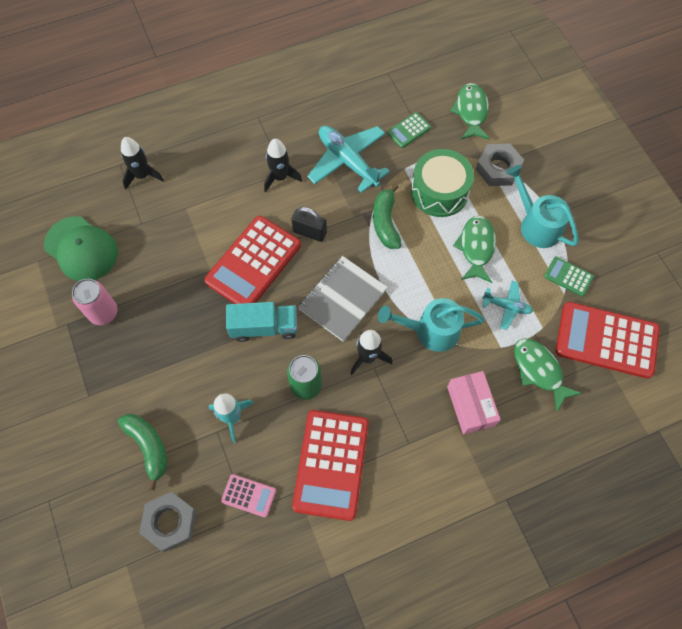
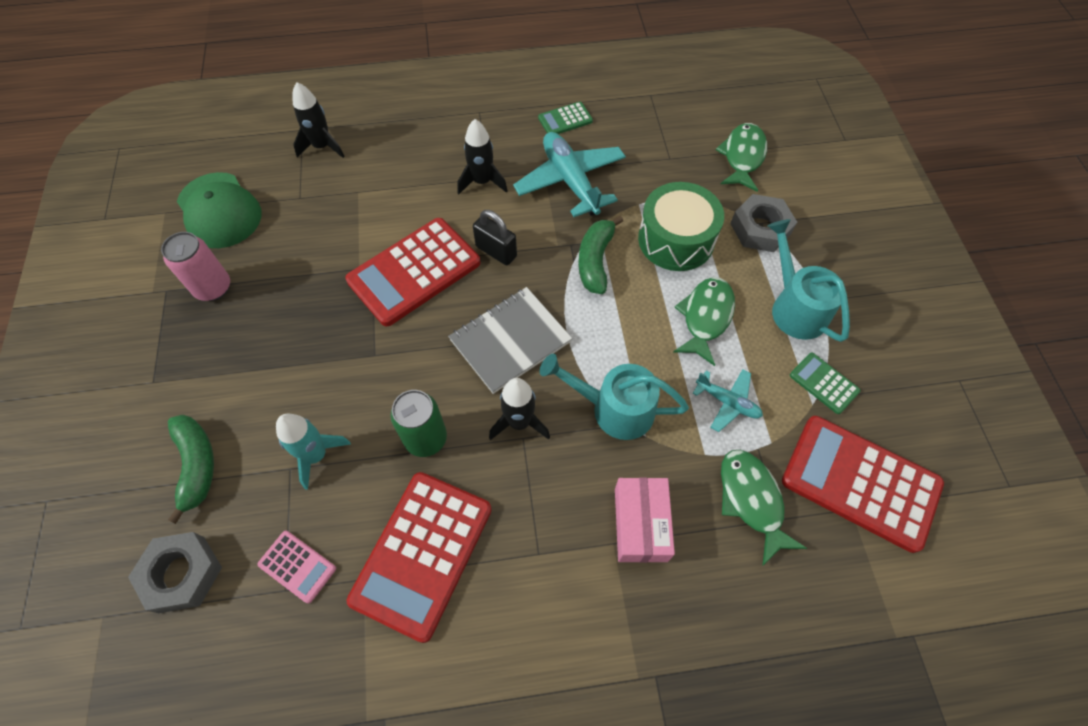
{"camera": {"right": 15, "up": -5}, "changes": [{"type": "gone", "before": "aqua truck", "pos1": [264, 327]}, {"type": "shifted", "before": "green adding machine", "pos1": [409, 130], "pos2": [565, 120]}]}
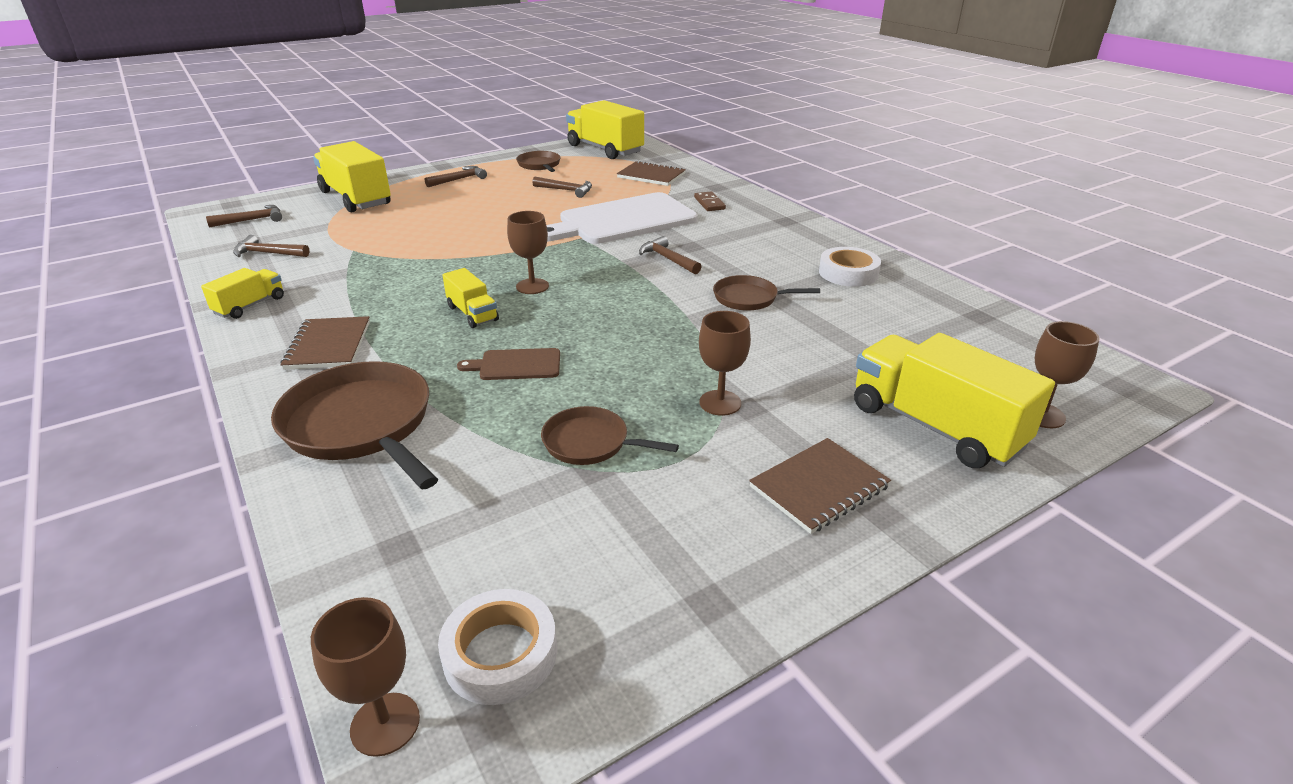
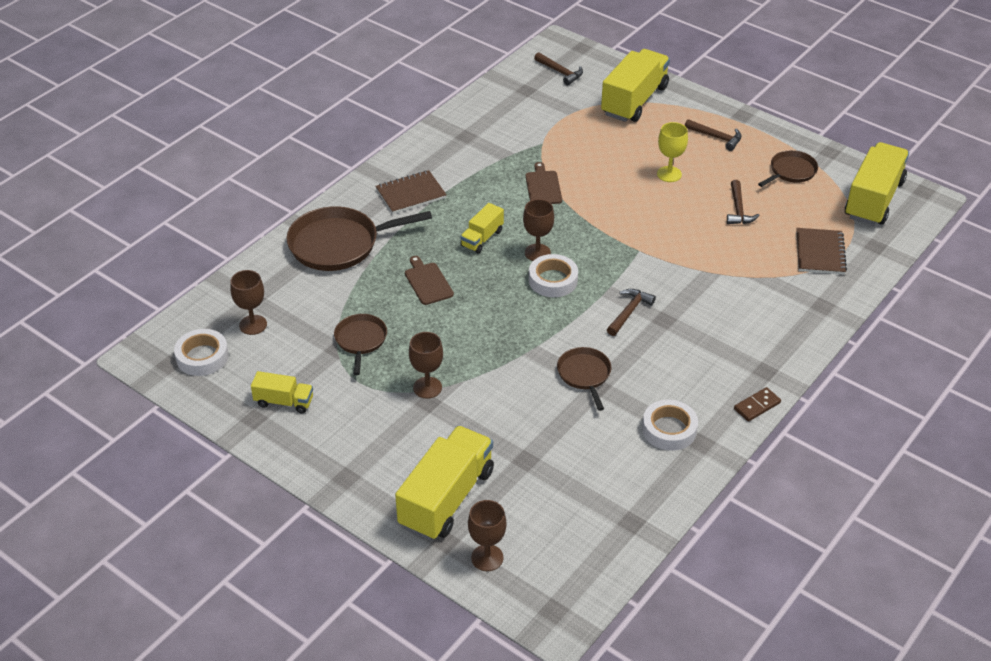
{"camera": {"right": 70, "up": 10}, "changes": [{"type": "shifted", "before": "golden truck", "pos1": [250, 306], "pos2": [284, 402]}, {"type": "gone", "before": "brown hammer", "pos1": [268, 253]}, {"type": "rotated", "before": "brown pan", "pos1": [361, 425], "pos2": [338, 244], "turn": -135}, {"type": "shifted", "before": "brown chalice", "pos1": [385, 724], "pos2": [253, 325]}, {"type": "gone", "before": "snow-white cutting board", "pos1": [622, 220]}, {"type": "shifted", "before": "brown domino piece", "pos1": [709, 203], "pos2": [757, 406]}, {"type": "gone", "before": "brown notepad", "pos1": [819, 487]}, {"type": "new", "after": "brown cutting board", "pos2": [543, 186]}, {"type": "new", "after": "snow-white roll of tape", "pos2": [553, 280]}, {"type": "new", "after": "golden chalice", "pos2": [669, 174]}]}
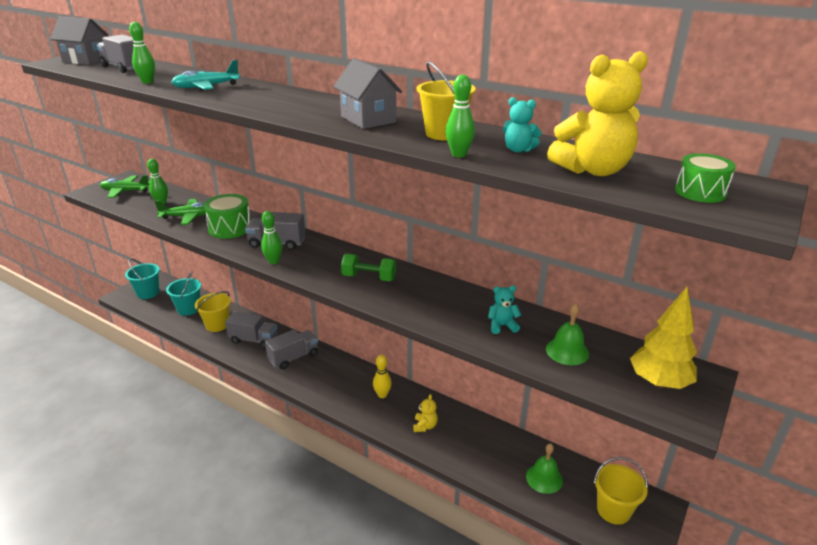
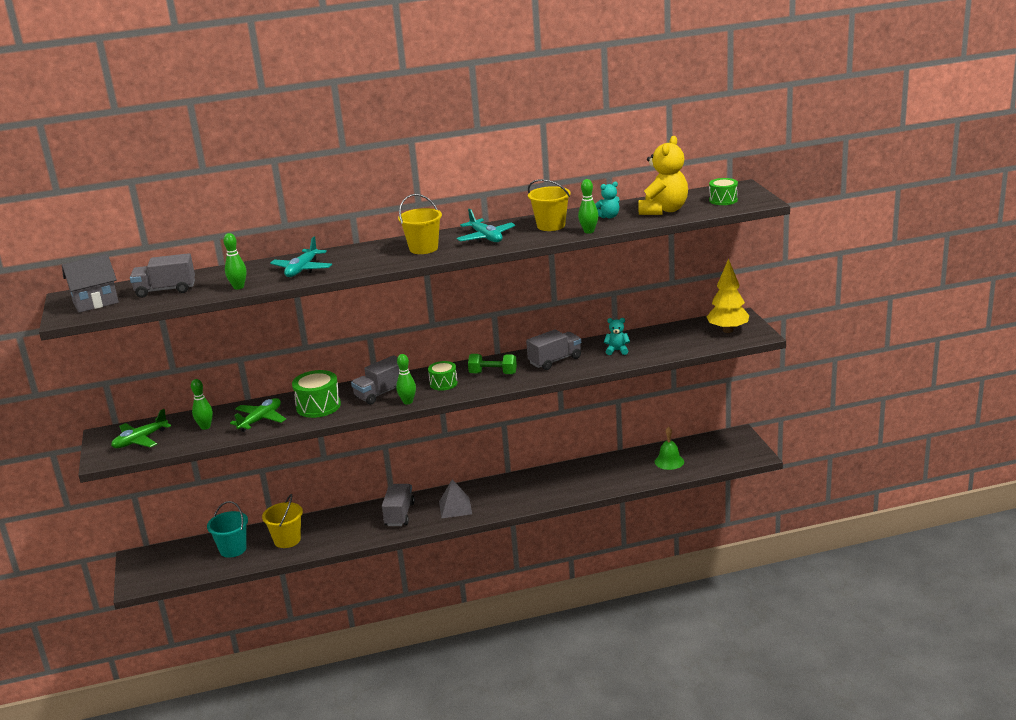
{"camera": {"right": -45, "up": -5}, "changes": [{"type": "gone", "before": "aqua bucket", "pos1": [148, 293]}, {"type": "shifted", "before": "ash-grey truck", "pos1": [254, 340], "pos2": [555, 361]}, {"type": "swapped", "before": "ash-grey house", "after": "aqua toy plane", "pos1": [368, 119], "pos2": [486, 237]}, {"type": "rotated", "before": "green free weight", "pos1": [369, 278], "pos2": [493, 373], "turn": 45}, {"type": "gone", "before": "golden tenpin", "pos1": [382, 395]}, {"type": "gone", "before": "golden teddy", "pos1": [425, 426]}, {"type": "rotated", "before": "aqua teddy", "pos1": [502, 326], "pos2": [617, 351], "turn": 60}, {"type": "gone", "before": "green school bell", "pos1": [567, 351]}, {"type": "shifted", "before": "golden bucket", "pos1": [613, 510], "pos2": [423, 248]}, {"type": "new", "after": "green drum", "pos2": [443, 383]}, {"type": "new", "after": "ash-grey solid pyramid", "pos2": [455, 507]}]}
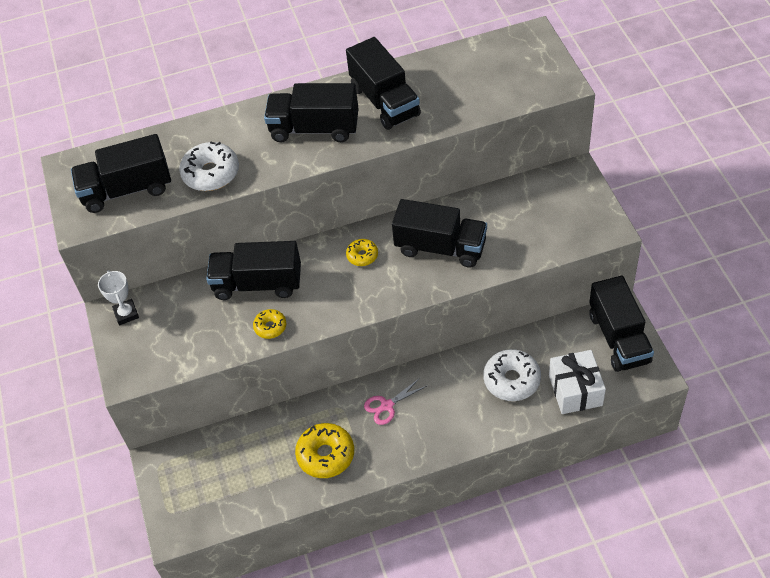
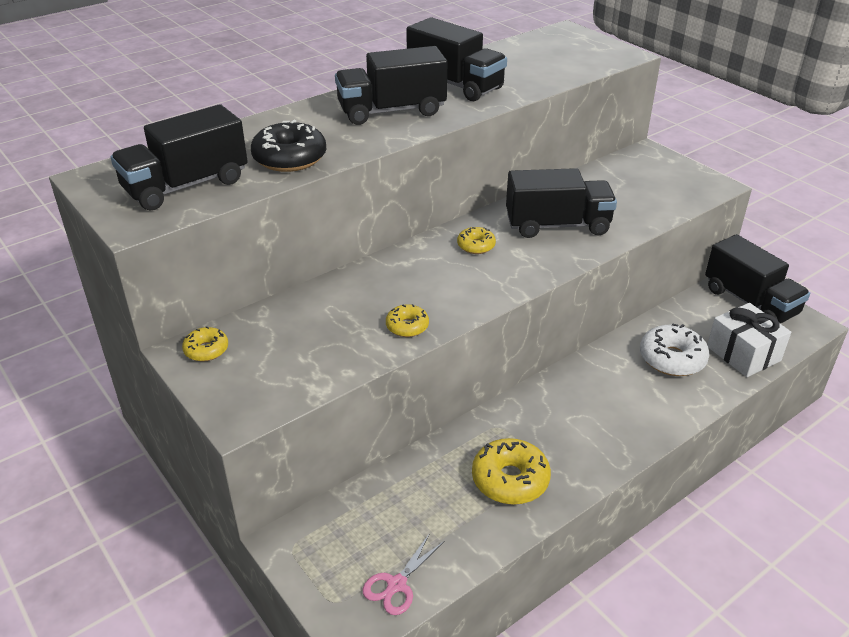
{"camera": {"right": -25, "up": -15}, "changes": [{"type": "swapped", "before": "snow-white prize cup", "after": "golden doughnut", "pos1": [126, 314], "pos2": [206, 350]}, {"type": "repainted", "before": "snow-white doughnut", "after": "ebony doughnut", "pos1": [211, 173], "pos2": [289, 158]}, {"type": "gone", "before": "ebony truck", "pos1": [258, 284]}, {"type": "shifted", "before": "pink scissors", "pos1": [387, 405], "pos2": [397, 584]}]}
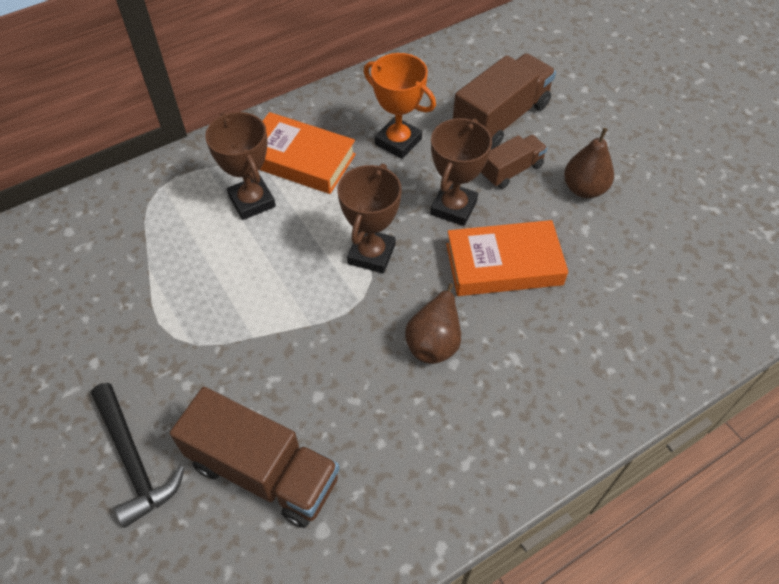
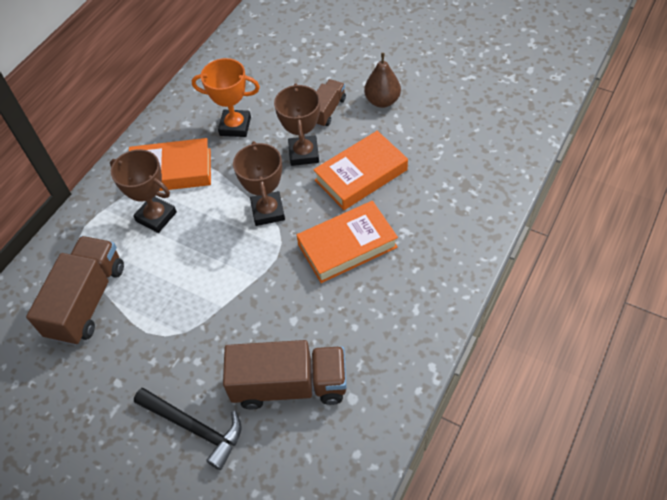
{"camera": {"right": -25, "up": 0}, "changes": [{"type": "swapped", "before": "brown toy pear", "after": "bright orange book", "pos1": [434, 341], "pos2": [347, 246]}, {"type": "shifted", "before": "brown truck", "pos1": [501, 118], "pos2": [87, 301]}]}
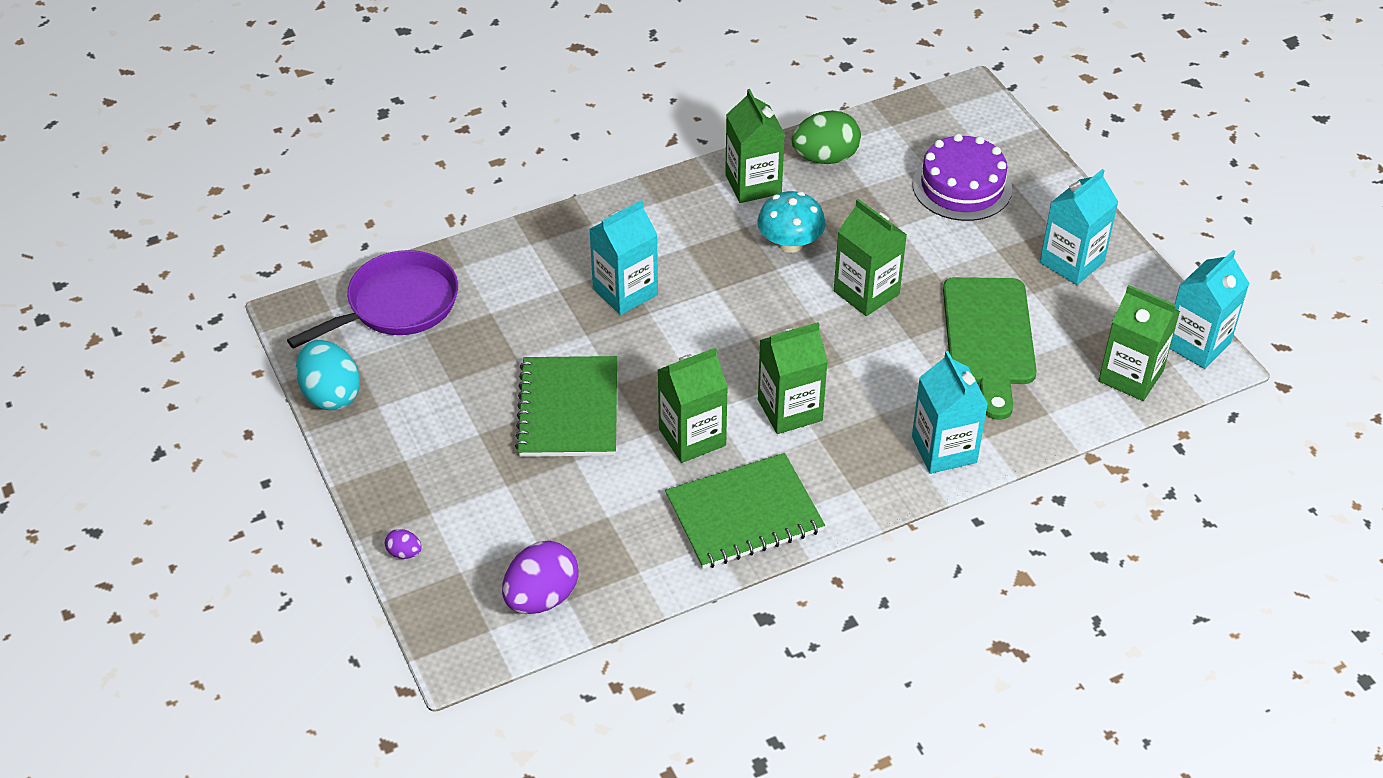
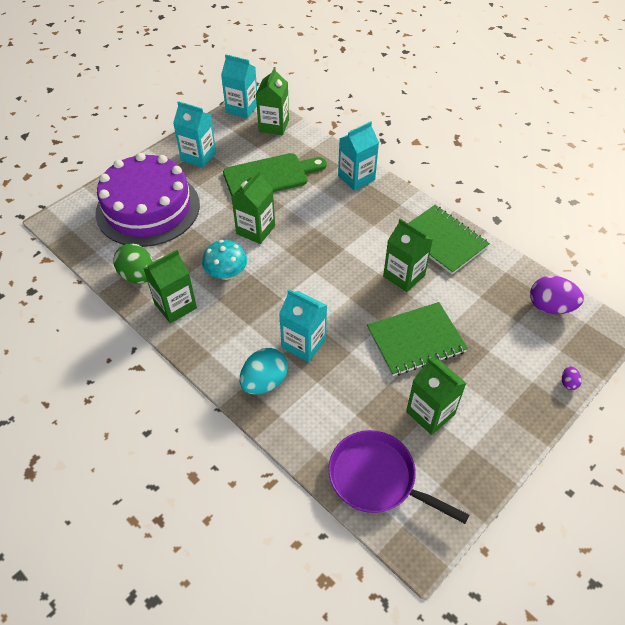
{"camera": {"right": -110, "up": 5}, "changes": [{"type": "shifted", "before": "aqua egg", "pos1": [331, 394], "pos2": [264, 382]}, {"type": "shifted", "before": "green carton", "pos1": [790, 410], "pos2": [430, 413]}, {"type": "scaled", "before": "violet cake", "pos1": [962, 186], "pos2": [148, 208], "scale": 1.67}]}
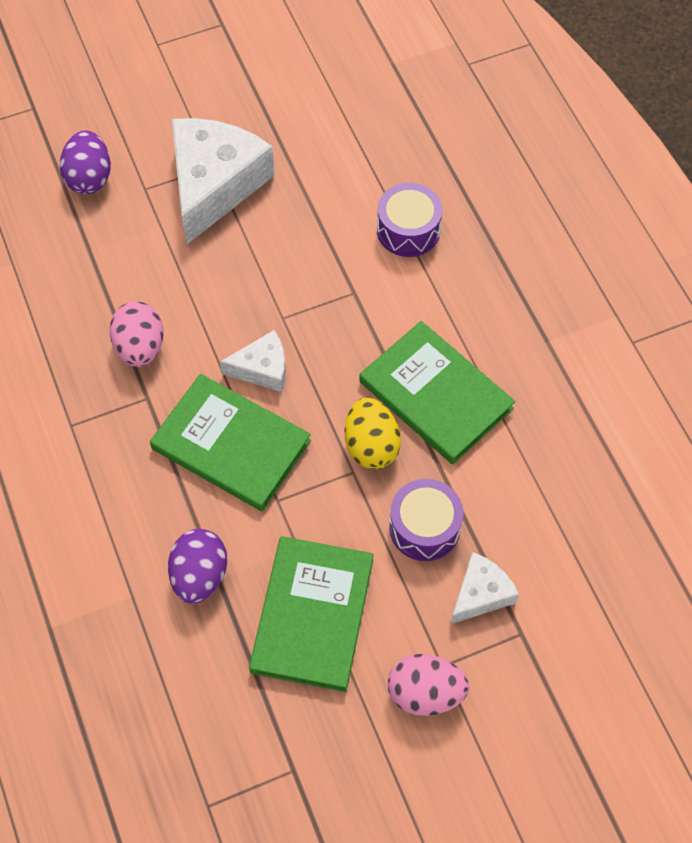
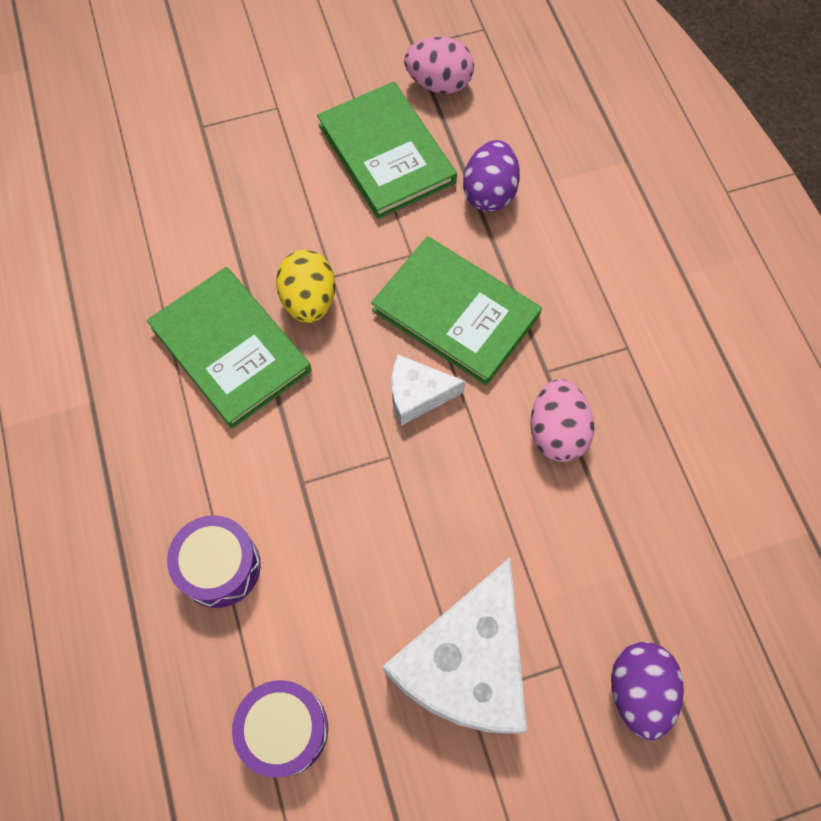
{"camera": {"right": -175, "up": 5}, "changes": [{"type": "rotated", "before": "green book", "pos1": [312, 615], "pos2": [386, 153], "turn": -45}, {"type": "shifted", "before": "pink egg", "pos1": [425, 693], "pos2": [439, 84]}, {"type": "shifted", "before": "violet drum", "pos1": [424, 527], "pos2": [284, 729]}, {"type": "gone", "before": "snow-white cheese", "pos1": [480, 594]}]}
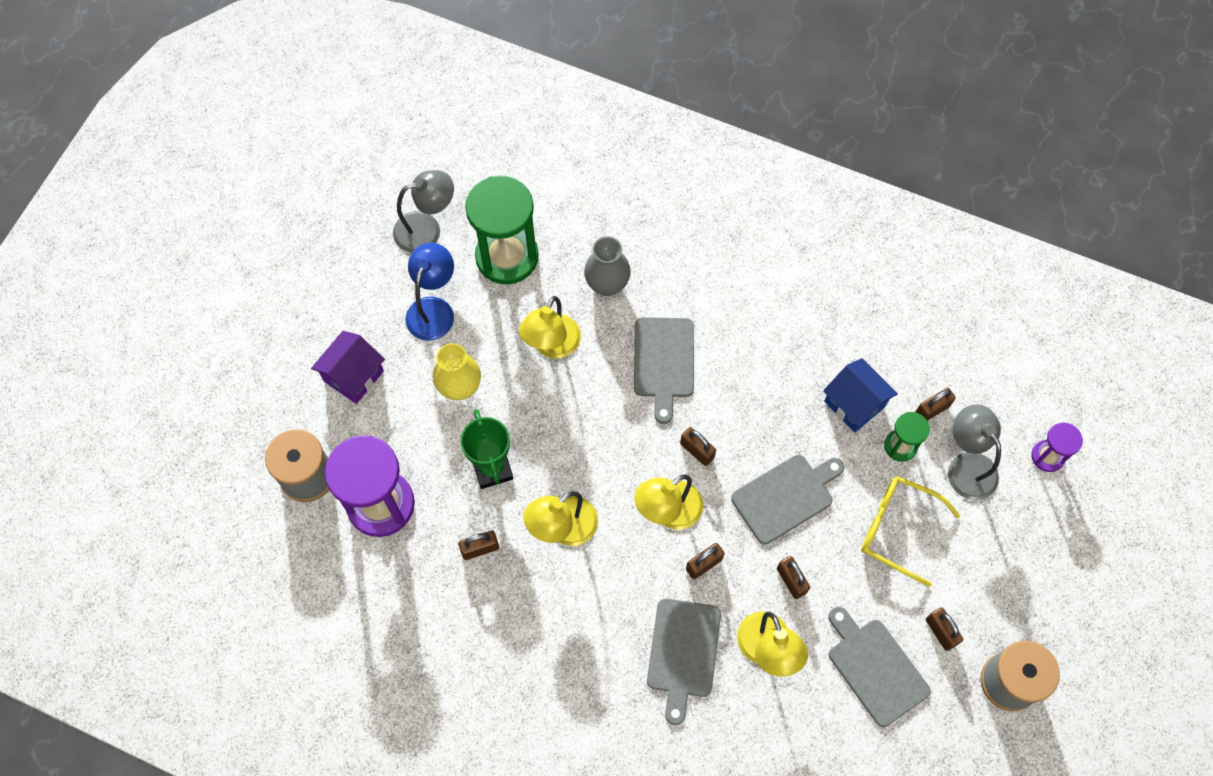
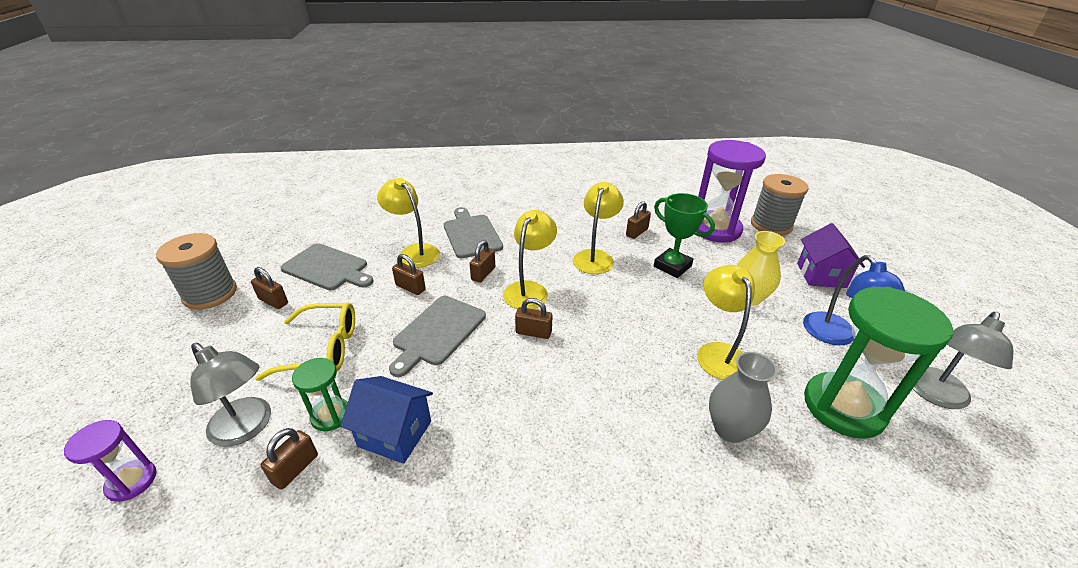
{"camera": {"right": 150, "up": -30}, "changes": [{"type": "gone", "before": "ash-grey cutting board", "pos1": [663, 362]}]}
